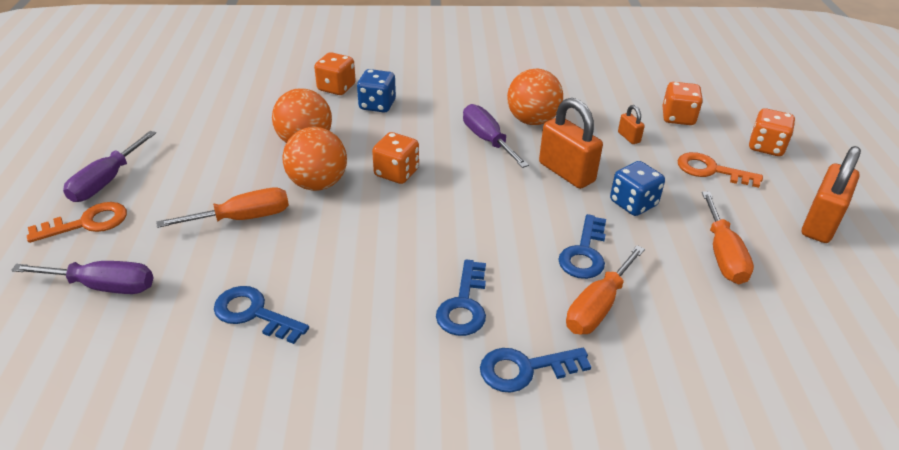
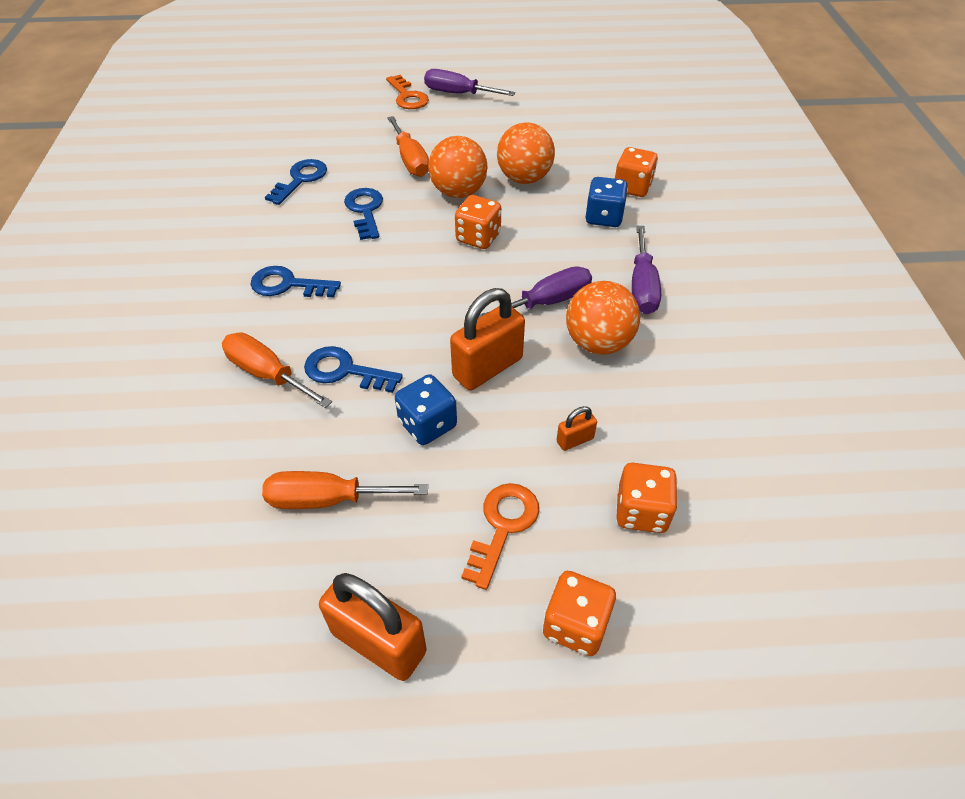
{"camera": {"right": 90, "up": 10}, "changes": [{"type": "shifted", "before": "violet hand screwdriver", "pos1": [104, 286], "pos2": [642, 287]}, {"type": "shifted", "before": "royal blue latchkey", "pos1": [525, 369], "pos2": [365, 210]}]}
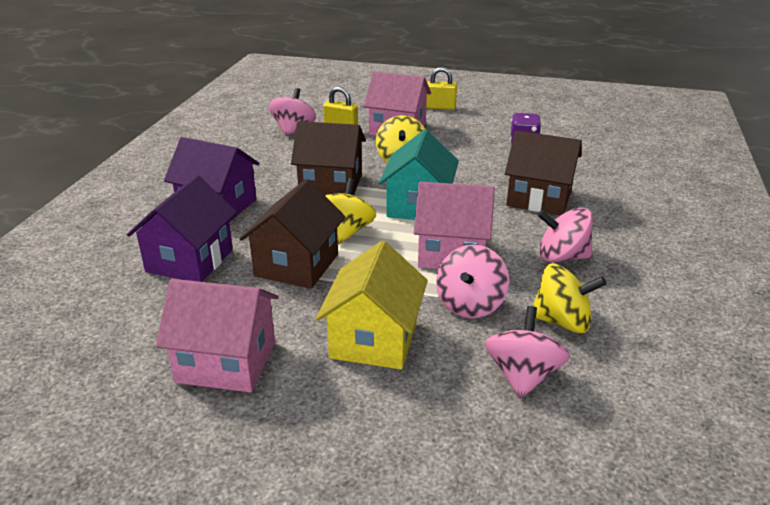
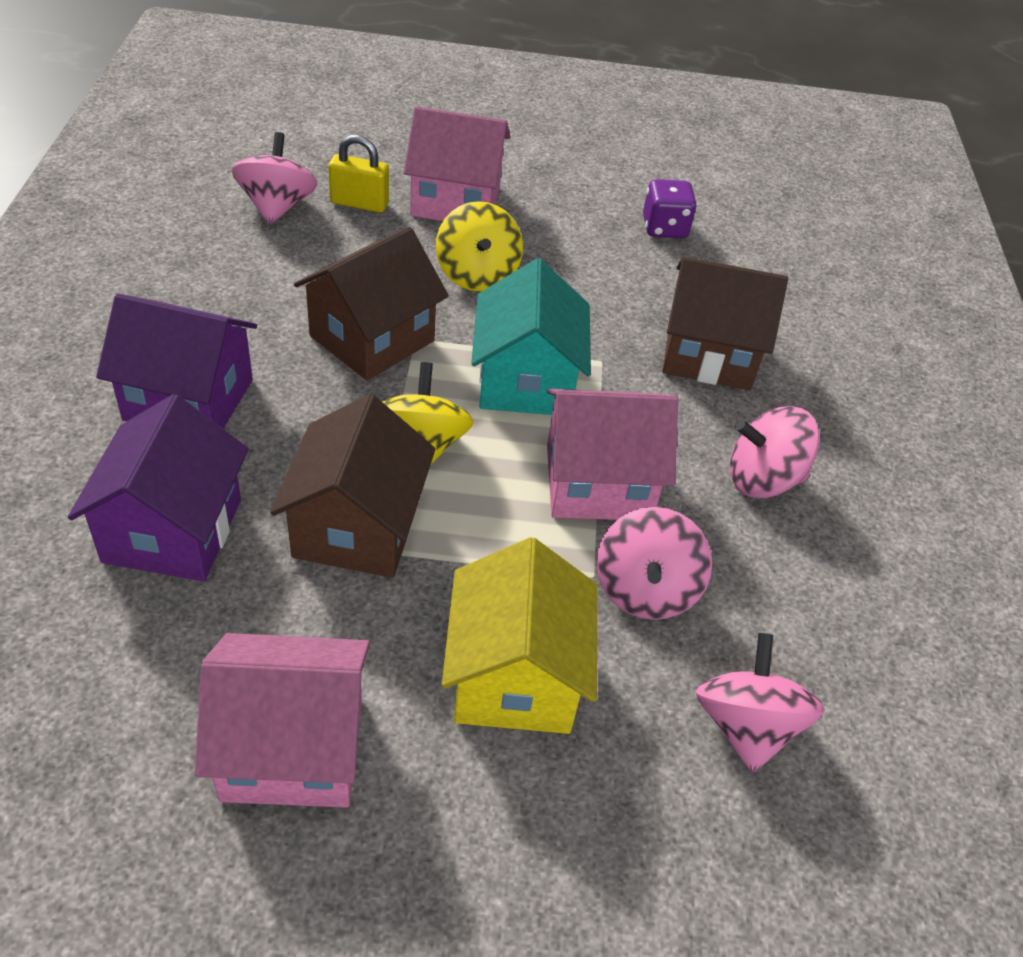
{"camera": {"right": -15, "up": 15}, "changes": [{"type": "rotated", "before": "brown house", "pos1": [331, 185], "pos2": [372, 338], "turn": -45}, {"type": "gone", "before": "golden small lock", "pos1": [440, 107]}, {"type": "gone", "before": "golden toy top", "pos1": [562, 322]}]}
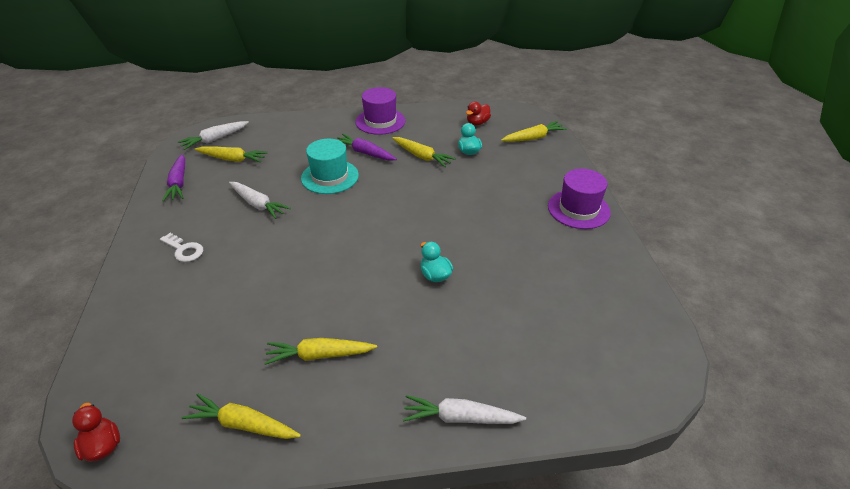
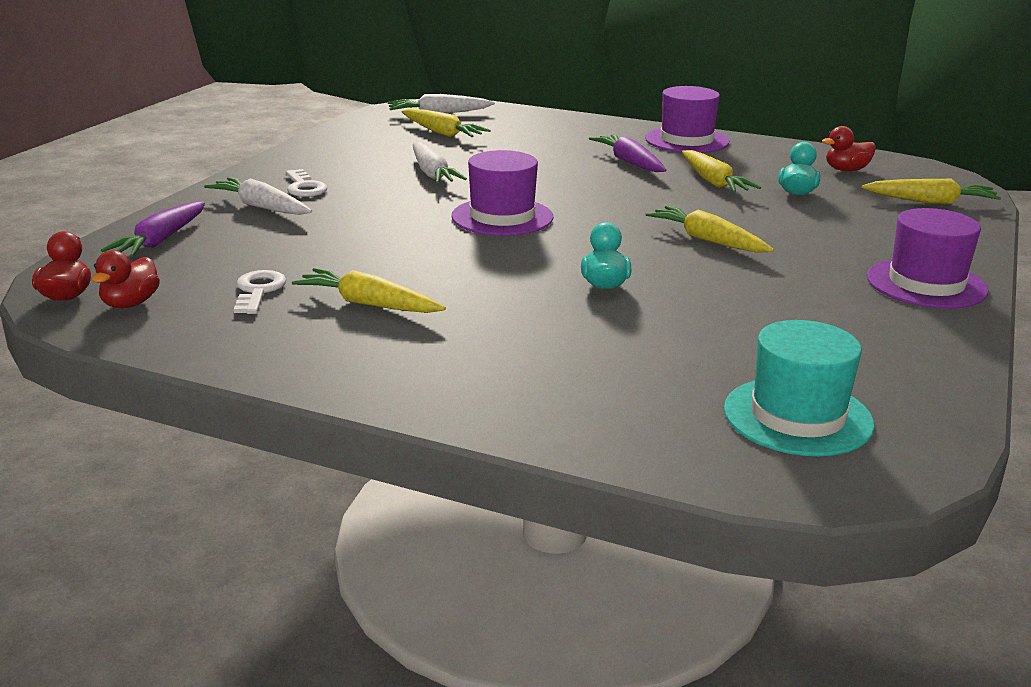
{"camera": {"right": 30, "up": -15}, "changes": [{"type": "shifted", "before": "violet carrot", "pos1": [179, 183], "pos2": [161, 240]}, {"type": "shifted", "before": "golden carrot", "pos1": [243, 424], "pos2": [708, 240]}, {"type": "shifted", "before": "aqua tall hat", "pos1": [330, 177], "pos2": [797, 416]}, {"type": "shifted", "before": "snow-white carrot", "pos1": [460, 418], "pos2": [261, 207]}, {"type": "new", "after": "red duck", "pos2": [130, 304]}, {"type": "new", "after": "snow-white latchkey", "pos2": [258, 291]}, {"type": "new", "after": "violet tall hat", "pos2": [502, 217]}]}
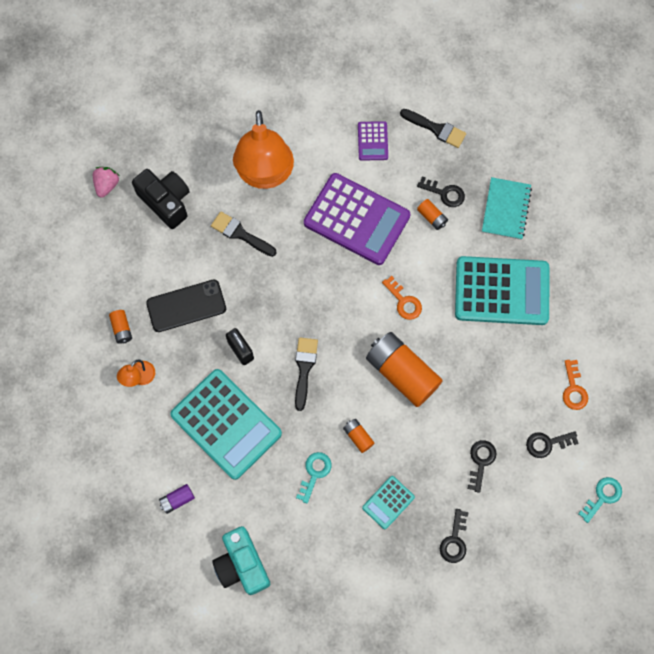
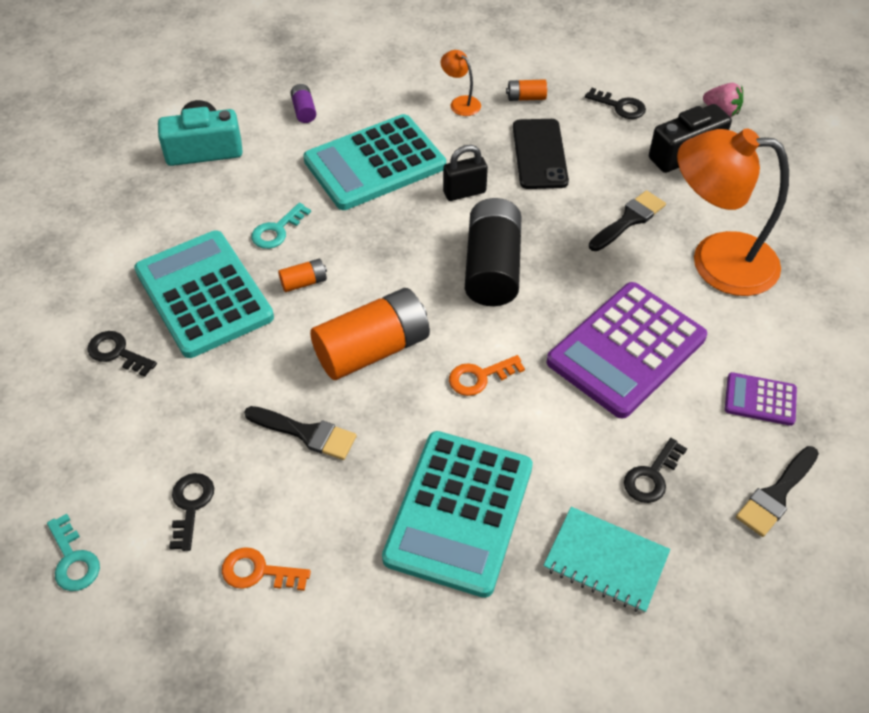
{"camera": {"right": 105, "up": -20}, "changes": [{"type": "shifted", "before": "ebony paint brush", "pos1": [304, 368], "pos2": [306, 433]}, {"type": "rotated", "before": "aqua latchkey", "pos1": [314, 473], "pos2": [277, 230], "turn": 90}, {"type": "scaled", "before": "aqua adding machine", "pos1": [388, 502], "pos2": [204, 294], "scale": 2.15}, {"type": "gone", "before": "bright orange AA battery", "pos1": [432, 217]}, {"type": "shifted", "before": "ebony latchkey", "pos1": [481, 461], "pos2": [620, 106]}, {"type": "new", "after": "ebony AA battery", "pos2": [492, 268]}]}
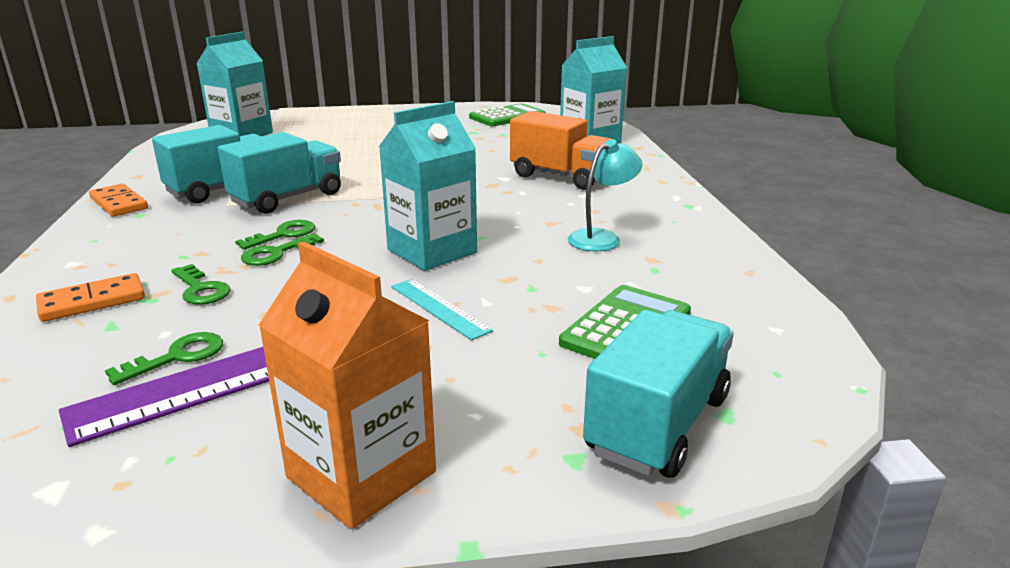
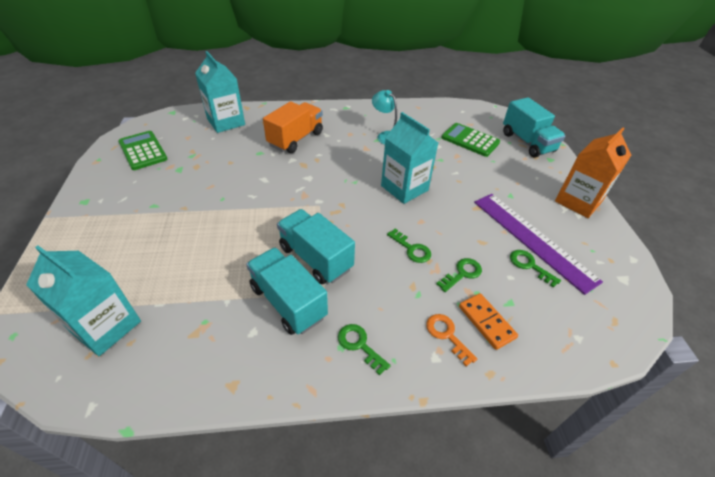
{"camera": {"right": -90, "up": 20}, "changes": [{"type": "gone", "before": "bright orange domino piece", "pos1": [119, 203]}, {"type": "shifted", "before": "green latchkey", "pos1": [283, 235], "pos2": [359, 345]}, {"type": "gone", "before": "aqua straightedge", "pos1": [439, 308]}, {"type": "rotated", "before": "aqua truck", "pos1": [658, 424], "pos2": [527, 142], "turn": -150}, {"type": "new", "after": "bright orange latchkey", "pos2": [447, 335]}]}
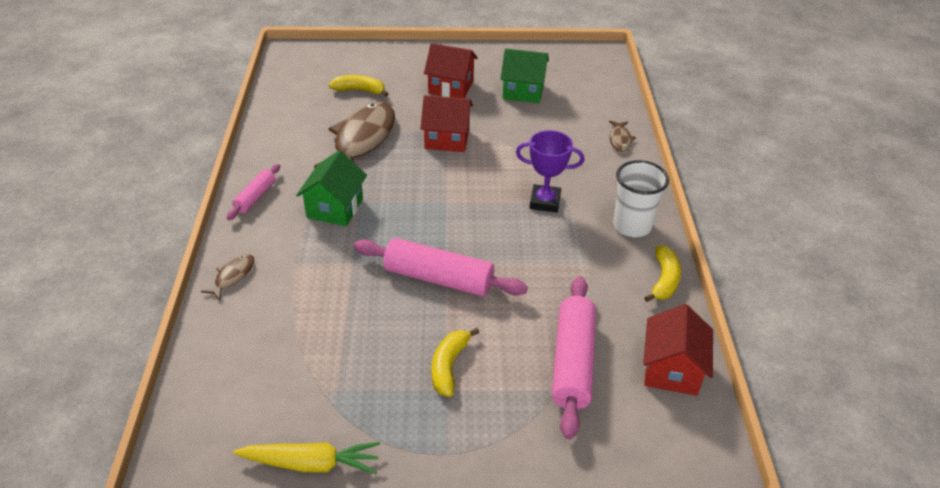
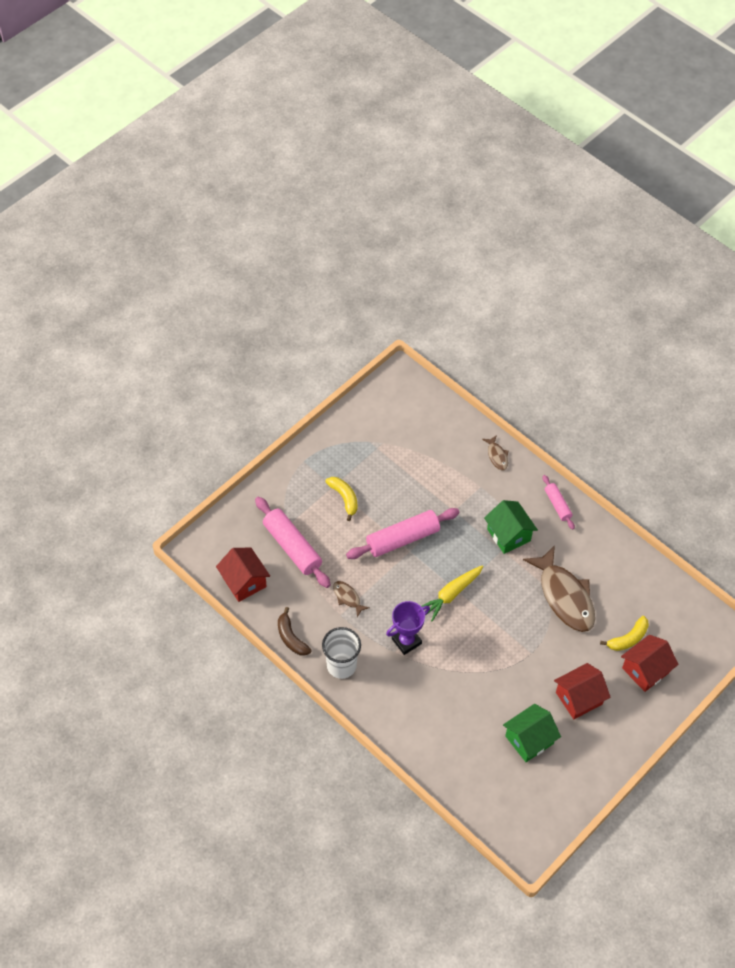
{"camera": {"right": 135, "up": 15}, "changes": [{"type": "shifted", "before": "golden carrot", "pos1": [311, 463], "pos2": [451, 594]}, {"type": "shifted", "before": "red house", "pos1": [447, 139], "pos2": [645, 670]}, {"type": "shifted", "before": "brown toy fish", "pos1": [620, 140], "pos2": [348, 597]}, {"type": "repainted", "before": "golden toy banana", "after": "brown toy banana", "pos1": [664, 280], "pos2": [291, 638]}]}
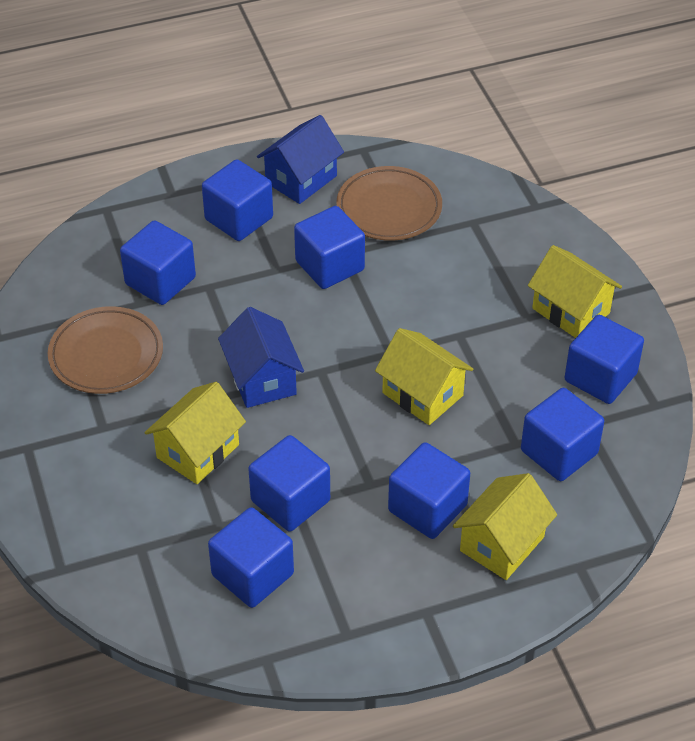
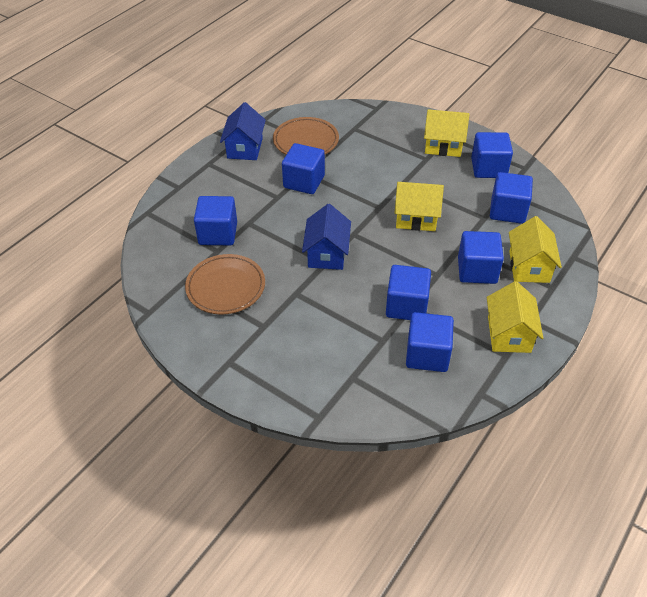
{"camera": {"right": -35, "up": 0}, "changes": [{"type": "shifted", "before": "golden house", "pos1": [198, 451], "pos2": [509, 334]}, {"type": "gone", "before": "royal blue block", "pos1": [239, 218]}, {"type": "rotated", "before": "royal blue house", "pos1": [262, 379], "pos2": [327, 254], "turn": 60}]}
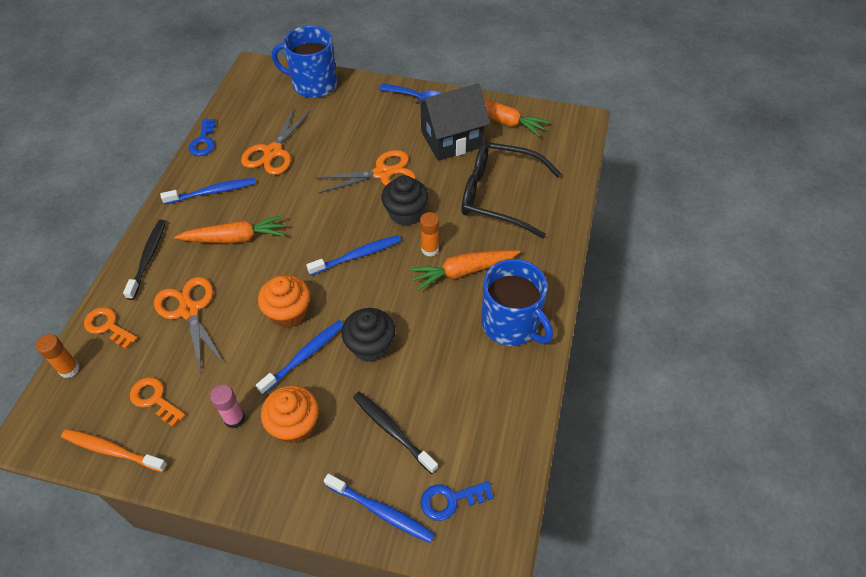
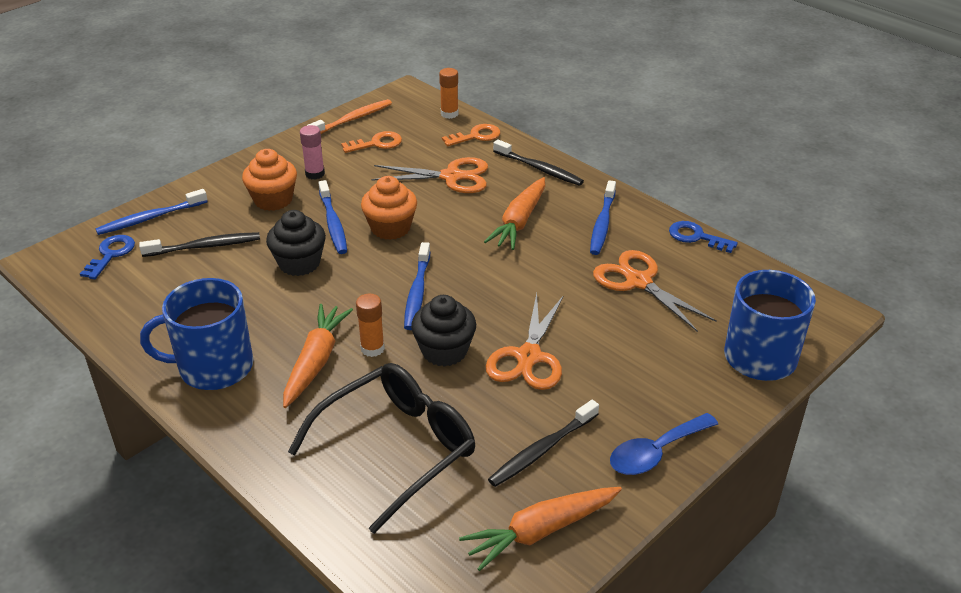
{"camera": {"right": 120, "up": -15}, "changes": [{"type": "swapped", "before": "ebony house", "after": "ebony tooth brush", "pos1": [451, 139], "pos2": [542, 450]}]}
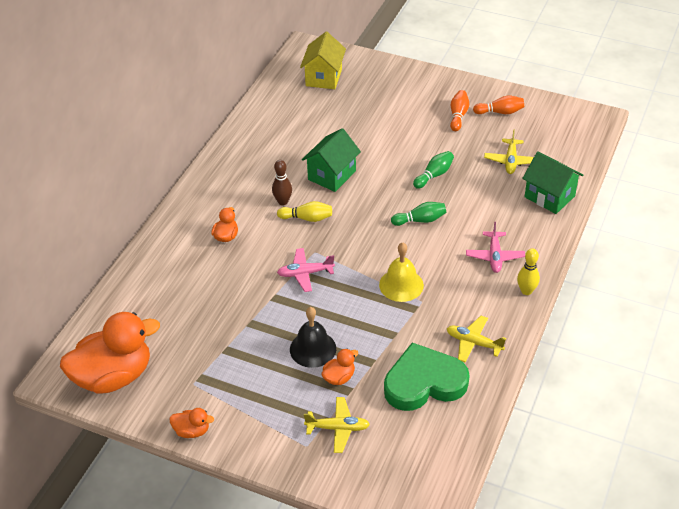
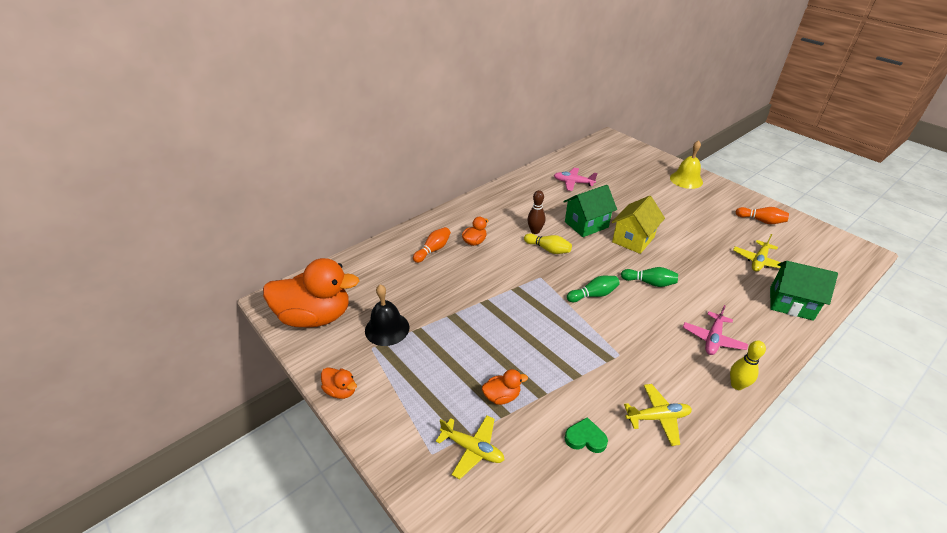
{"camera": {"right": 25, "up": -5}, "changes": [{"type": "shifted", "before": "pink toy plane", "pos1": [305, 273], "pos2": [573, 183]}, {"type": "shifted", "before": "ebony school bell", "pos1": [313, 349], "pos2": [387, 328]}, {"type": "shifted", "before": "golden house", "pos1": [323, 77], "pos2": [633, 239]}, {"type": "shifted", "before": "golden school bell", "pos1": [401, 285], "pos2": [686, 180]}, {"type": "scaled", "before": "green heart", "pos1": [424, 382], "pos2": [585, 438], "scale": 0.43}, {"type": "shifted", "before": "green tenpin", "pos1": [434, 175], "pos2": [593, 295]}, {"type": "rotated", "before": "golden toy plane", "pos1": [474, 343], "pos2": [657, 417], "turn": 120}, {"type": "shifted", "before": "bright orange tenpin", "pos1": [458, 116], "pos2": [433, 250]}, {"type": "rotated", "before": "green house", "pos1": [549, 196], "pos2": [791, 303], "turn": -45}]}
